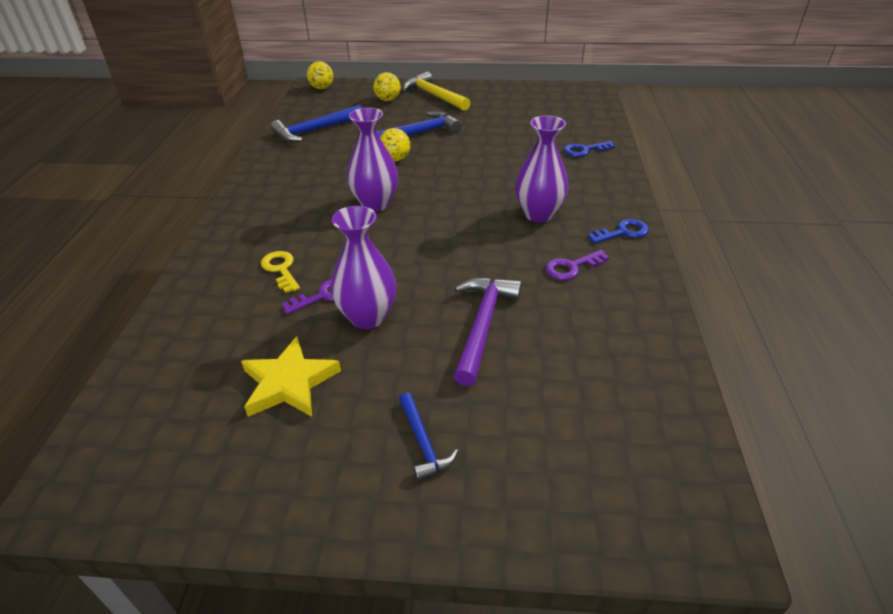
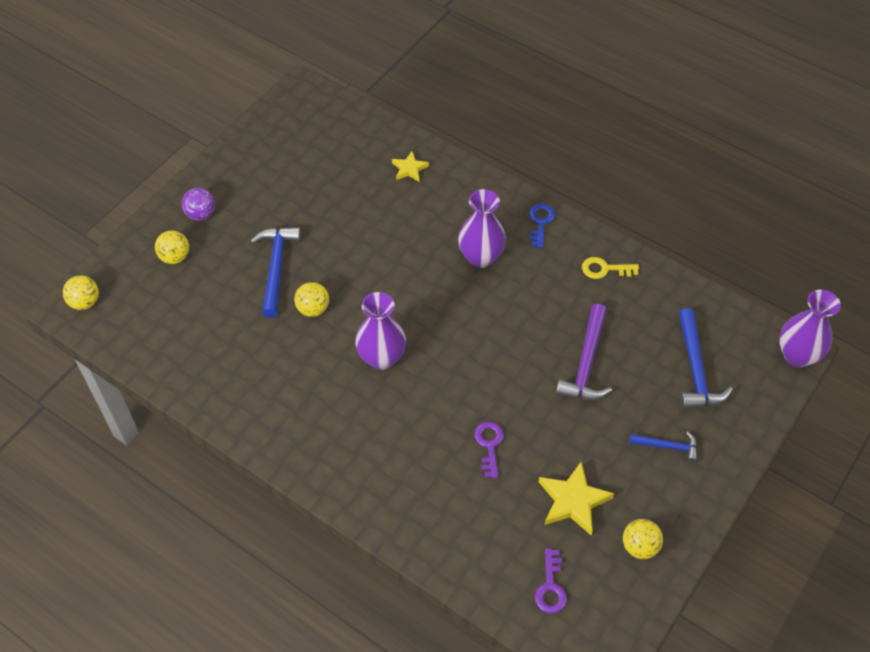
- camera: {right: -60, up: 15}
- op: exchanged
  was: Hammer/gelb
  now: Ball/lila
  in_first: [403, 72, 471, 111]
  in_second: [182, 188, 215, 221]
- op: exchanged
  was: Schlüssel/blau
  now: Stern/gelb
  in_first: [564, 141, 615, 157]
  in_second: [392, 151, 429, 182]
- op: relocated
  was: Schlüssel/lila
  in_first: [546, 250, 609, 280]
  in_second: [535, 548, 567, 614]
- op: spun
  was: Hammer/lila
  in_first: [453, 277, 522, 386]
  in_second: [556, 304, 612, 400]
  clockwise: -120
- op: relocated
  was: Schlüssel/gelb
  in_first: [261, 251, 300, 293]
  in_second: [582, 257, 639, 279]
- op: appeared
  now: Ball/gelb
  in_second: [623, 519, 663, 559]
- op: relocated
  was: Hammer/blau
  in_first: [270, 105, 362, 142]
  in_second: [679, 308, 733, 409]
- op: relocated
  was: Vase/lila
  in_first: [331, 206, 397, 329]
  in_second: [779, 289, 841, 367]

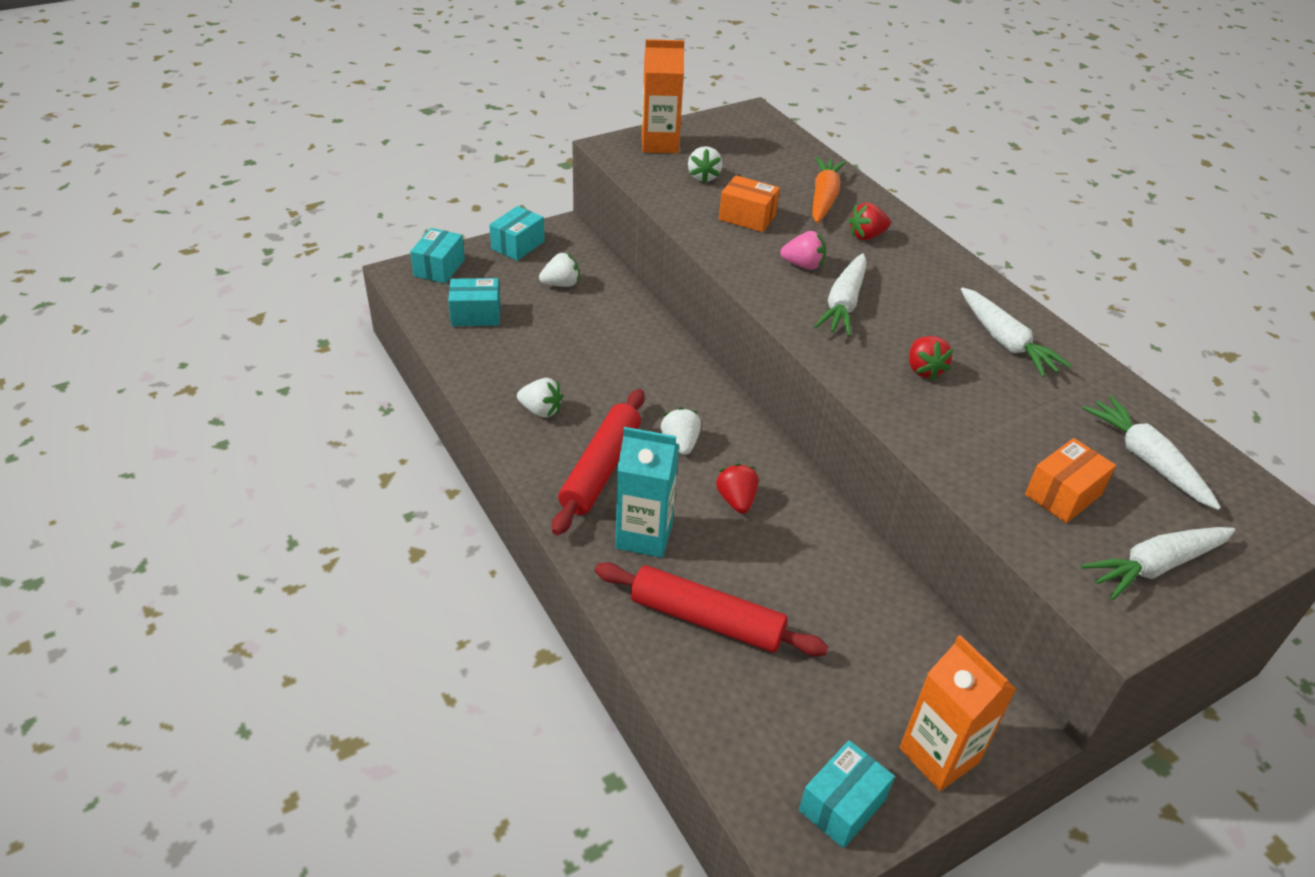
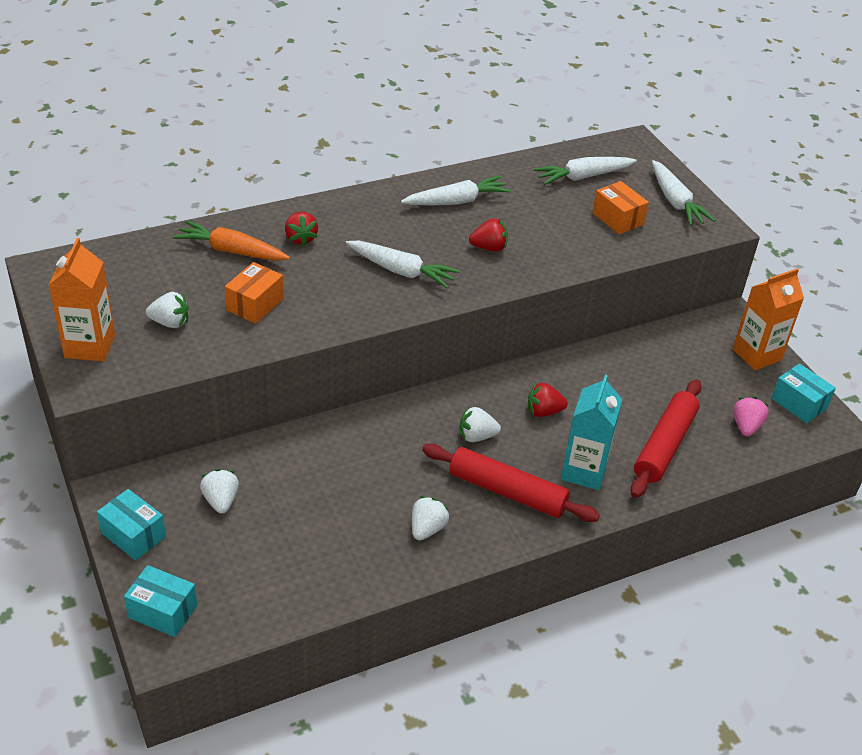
- camera: {right: -85, up: 0}
- op: relocated
  was: Erdbeere/rosa
  in_first: [780, 231, 826, 270]
  in_second: [733, 397, 769, 436]
- op: missing
  was: Schachtel/türkis
  in_first: [448, 278, 500, 326]

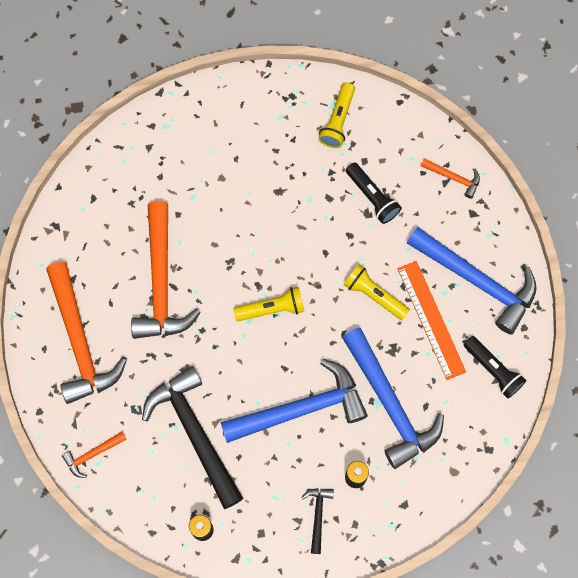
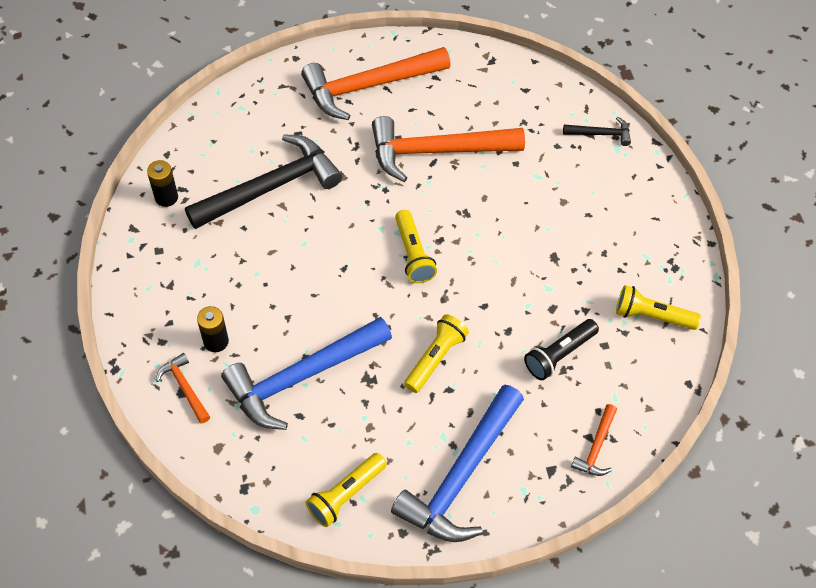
- camera: {right: 85, up: -15}
- op: relocated
  was: Hammer/orange
  in_first: [62, 432, 127, 478]
  in_second: [156, 353, 210, 424]
- op: colour
  was: Taschenlampe/schwarz
  now: Taschenlampe/gelb
  in_first: [464, 336, 526, 398]
  in_second: [306, 453, 387, 527]
- op: relocated
  was: Hammer/schwarz
  in_first: [301, 488, 334, 554]
  in_second: [563, 117, 631, 146]
- op: missing
  was: Hammer/blau
  in_first: [221, 359, 368, 443]
- op: missing
  was: Lineal/orange
  in_first: [397, 261, 466, 380]

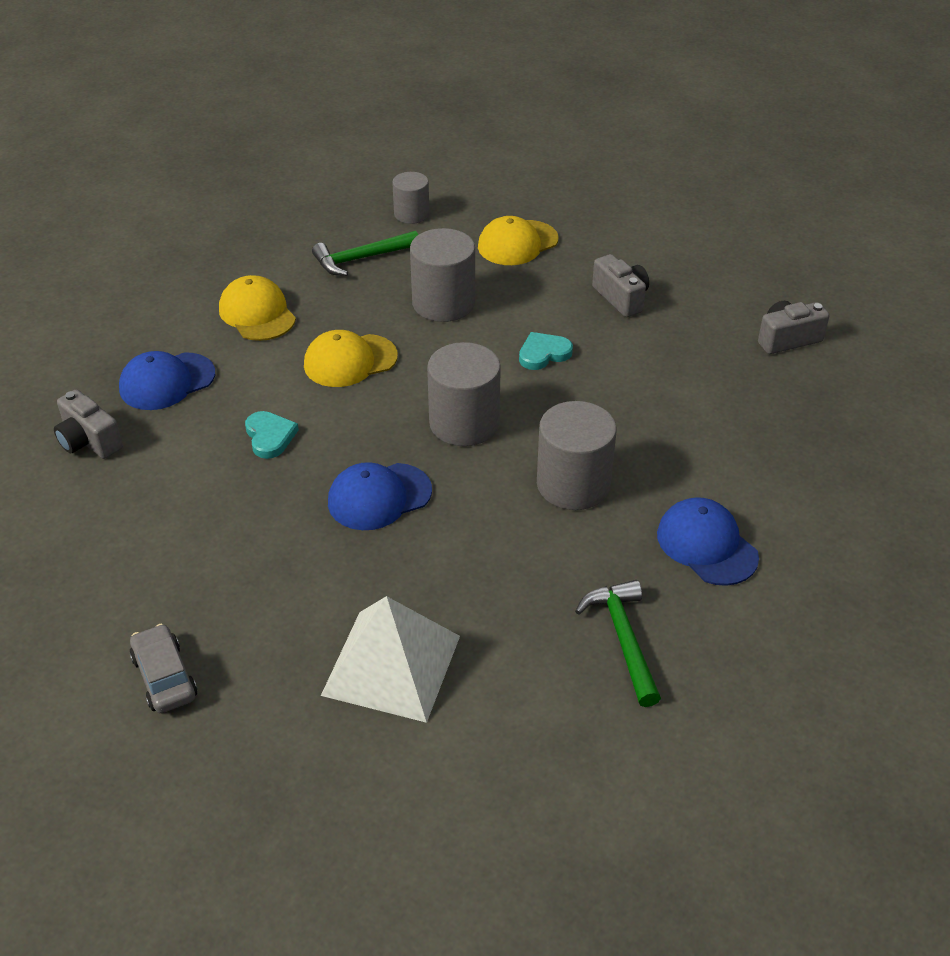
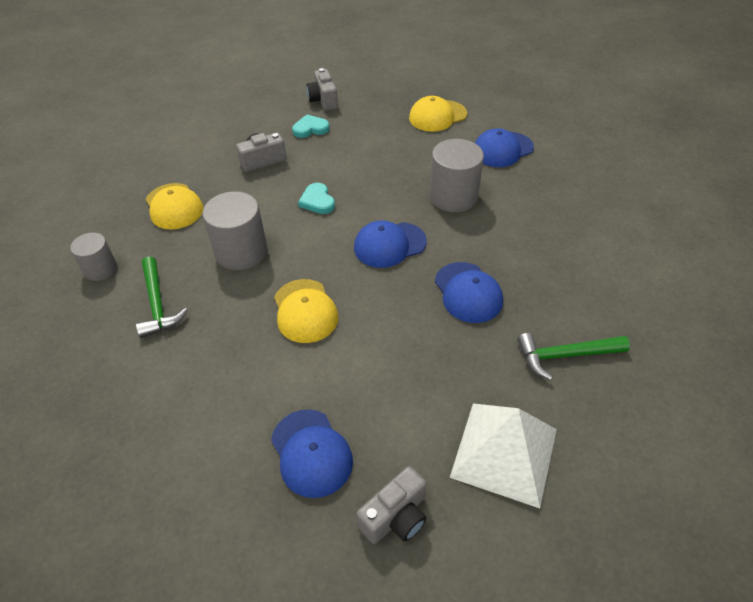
- camera: {right: -85, up: 5}
- op: relocated
  was: Herz/türkis
  in_first: [245, 411, 299, 459]
  in_second: [292, 115, 330, 138]
- op: exchanged
  was: Vollzylinder/grau
  now: Kappe/blau
  in_first: [427, 342, 501, 446]
  in_second: [354, 220, 427, 268]
- op: relocated
  was: Kappe/gelb
  in_first: [219, 275, 296, 341]
  in_second: [409, 96, 467, 132]
- op: relocated
  was: Pyramide/weiß
  in_first: [321, 596, 460, 723]
  in_second: [450, 403, 557, 508]
- op: relocated
  was: Hammer/grün
  in_first: [575, 580, 661, 707]
  in_second: [517, 333, 630, 380]
- op: missing
  was: Auto/grau
  in_first: [130, 624, 197, 713]

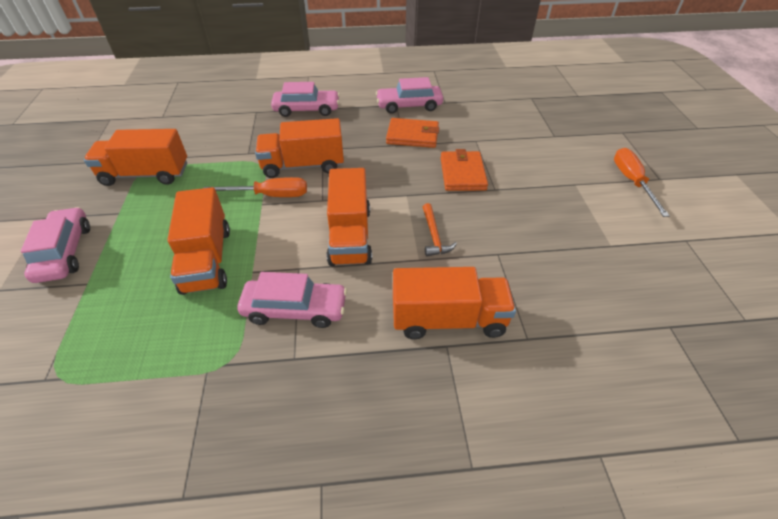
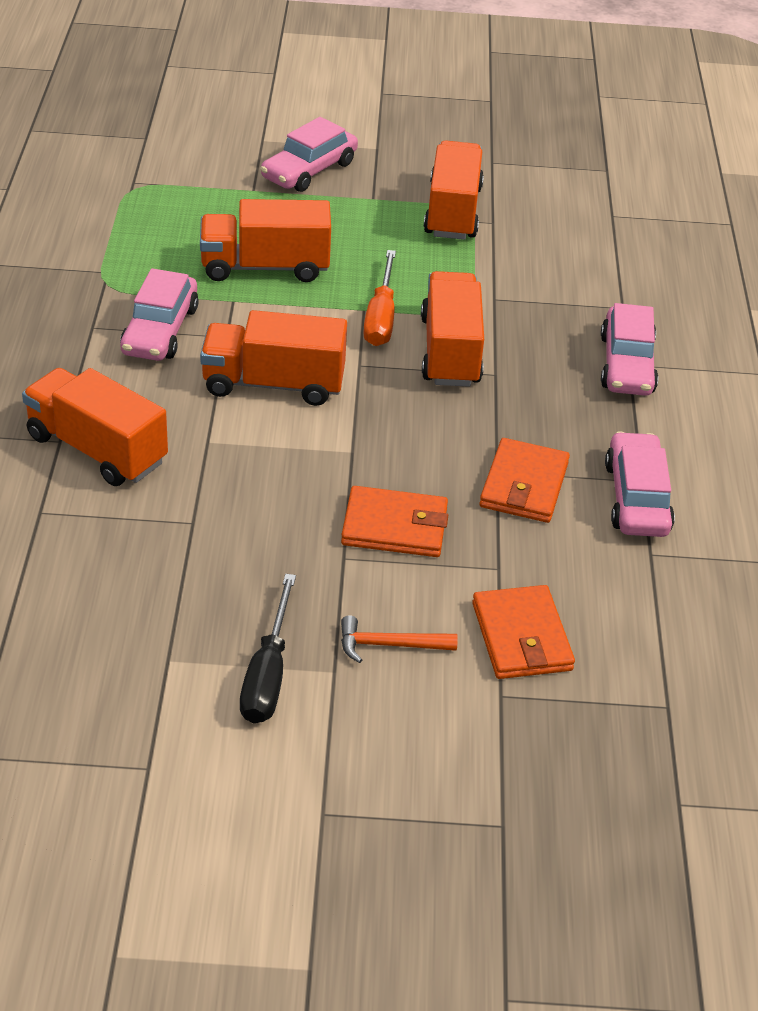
- camera: {right: 95, up: -5}
- op: spun
  was: Lastwagen/orange
  in_first: [393, 267, 516, 339]
  in_second: [22, 368, 168, 486]
  clockwise: 120
- op: appeared
  now: Schraubenzieher/schwarz
  in_second: [240, 574, 296, 724]
- op: spun
  was: Auto/rosa
  in_first: [21, 207, 90, 283]
  in_second: [260, 117, 358, 192]
  clockwise: 135
- op: relocated
  was: Hammer/orange
  in_first: [423, 203, 457, 256]
  in_second: [341, 615, 458, 663]
- op: appeared
  now: Geldbörse/orange
  in_second: [472, 585, 575, 679]
- op: missing
  was: Schraubenzieher/orange
  in_first: [614, 148, 670, 217]

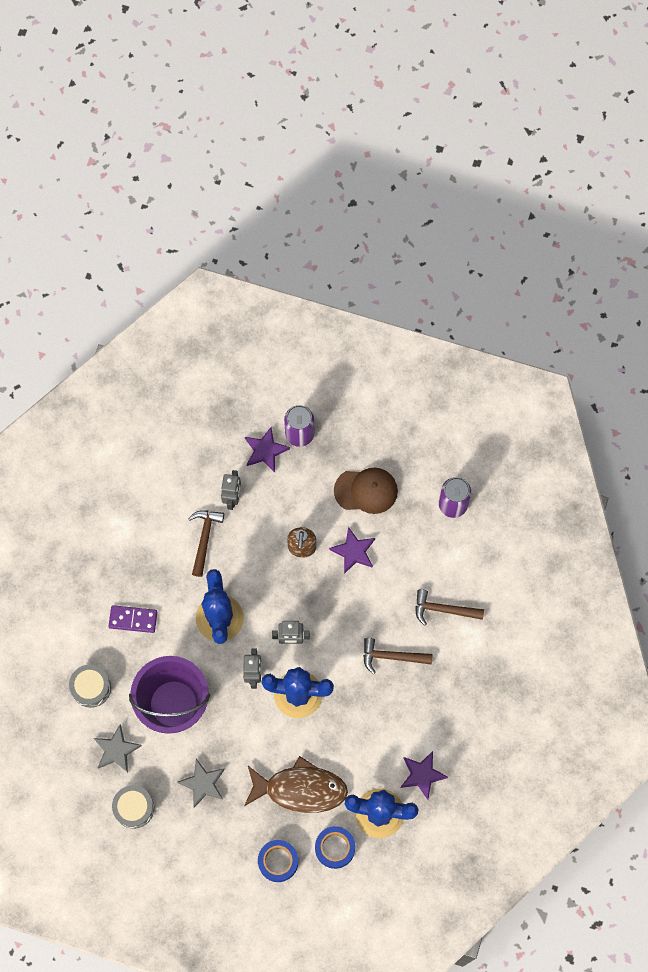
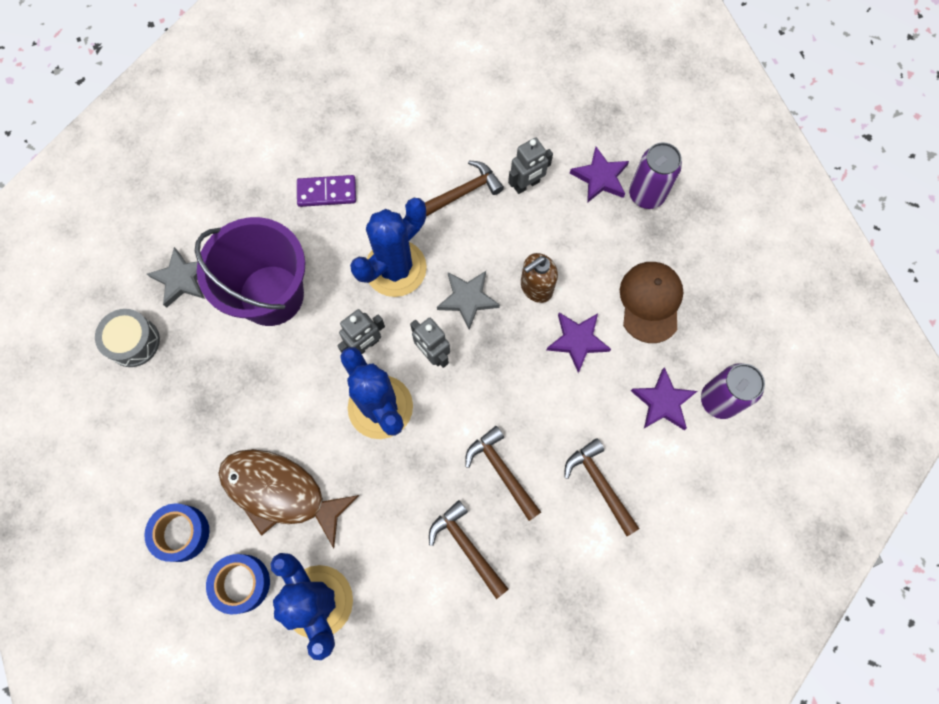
- camera: {right: 50, up: 0}
- op: spun
  was: Fisch/braun
  in_first: [244, 756, 348, 813]
  in_second: [218, 449, 360, 548]
  clockwise: 150
- op: spun
  was: Dominostein/lila
  in_first: [109, 605, 157, 633]
  in_second: [297, 175, 356, 207]
  clockwise: -60
- op: appeared
  now: Hammer/braun
  in_second: [429, 500, 508, 599]
- op: relocated
  was: Stern/grau
  in_first: [177, 759, 225, 808]
  in_second: [437, 271, 500, 330]
- op: spun
  was: Kappe/braun
  in_first: [334, 468, 398, 514]
  in_second: [620, 262, 683, 343]
  clockwise: -135
- op: relocated
  was: Stern/lila
  in_first: [400, 751, 448, 800]
  in_second: [631, 367, 697, 430]
- op: missing
  was: Trommel/grau
  in_first: [69, 665, 111, 708]

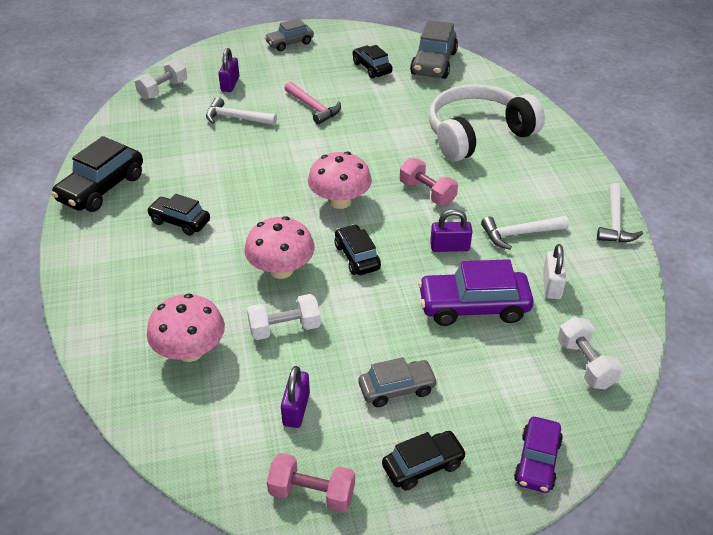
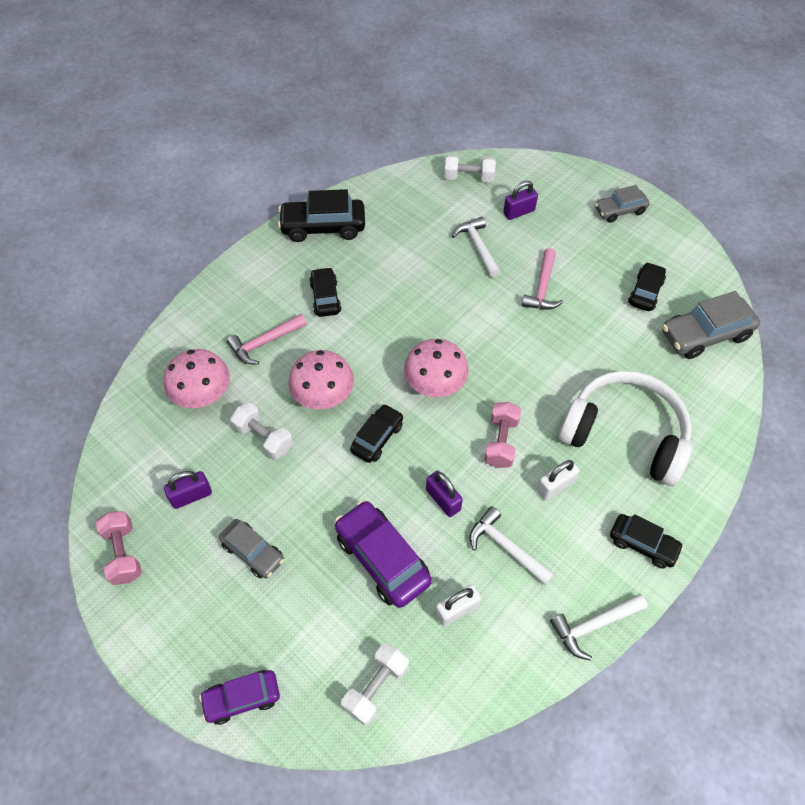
- camera: {right: 55, up: 15}
- op: appeared
  now: Hammer/rosa
  in_second: [227, 314, 307, 365]
- op: appeared
  now: Vorhängeschloss/weiß
  in_second: [536, 460, 580, 501]
- op: spun
  was: Auto/grau
  in_first: [265, 18, 314, 51]
  in_second: [595, 185, 650, 223]
  clockwise: -45
- op: relocated
  was: Auto/schwarz
  in_first: [382, 431, 467, 491]
  in_second: [610, 514, 684, 568]

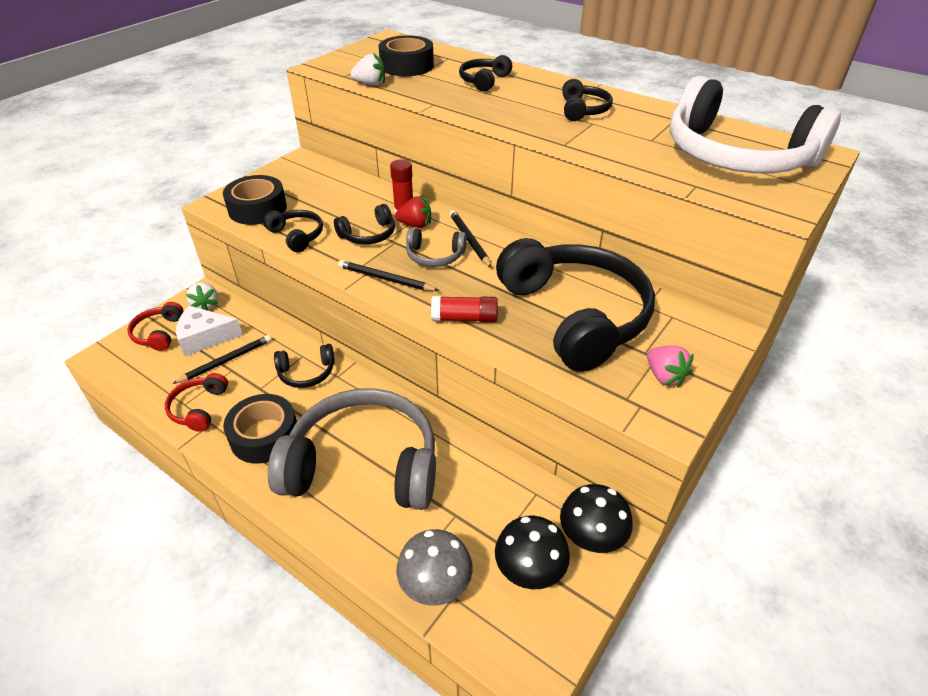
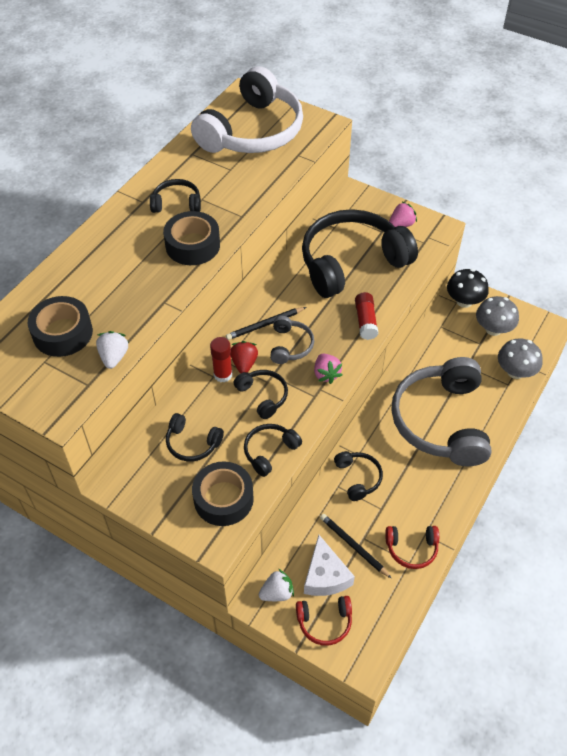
- camera: {right: -95, up: 10}
- op: relocated
  was: Klebeband/schwarz
  in_first: [223, 394, 297, 464]
  in_second: [163, 211, 220, 265]
- op: relocated
  was: Kopfhörer/schwarz
  in_first: [459, 55, 512, 92]
  in_second: [166, 413, 224, 461]
- op: exchanged
  was: Bleistift/schwarz
  now: Erdbeere/rosa
  in_first: [338, 260, 439, 291]
  in_second: [314, 354, 342, 384]
- op: colour
  was: Pilz/schwarz
  now: Pilz/grau
  in_first: [495, 516, 570, 589]
  in_second: [476, 296, 519, 336]

